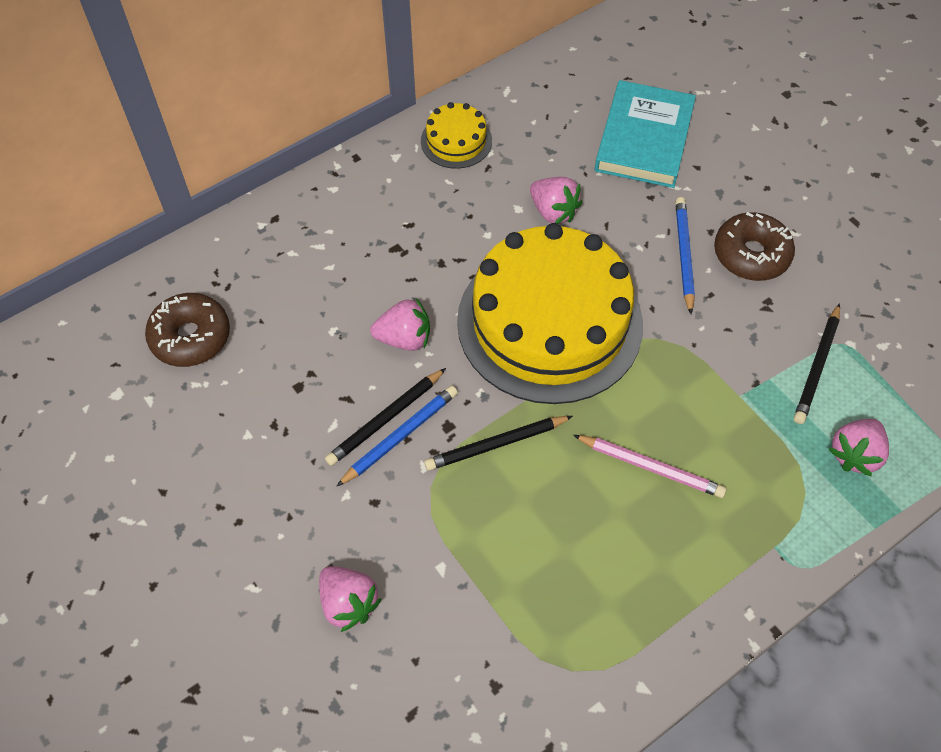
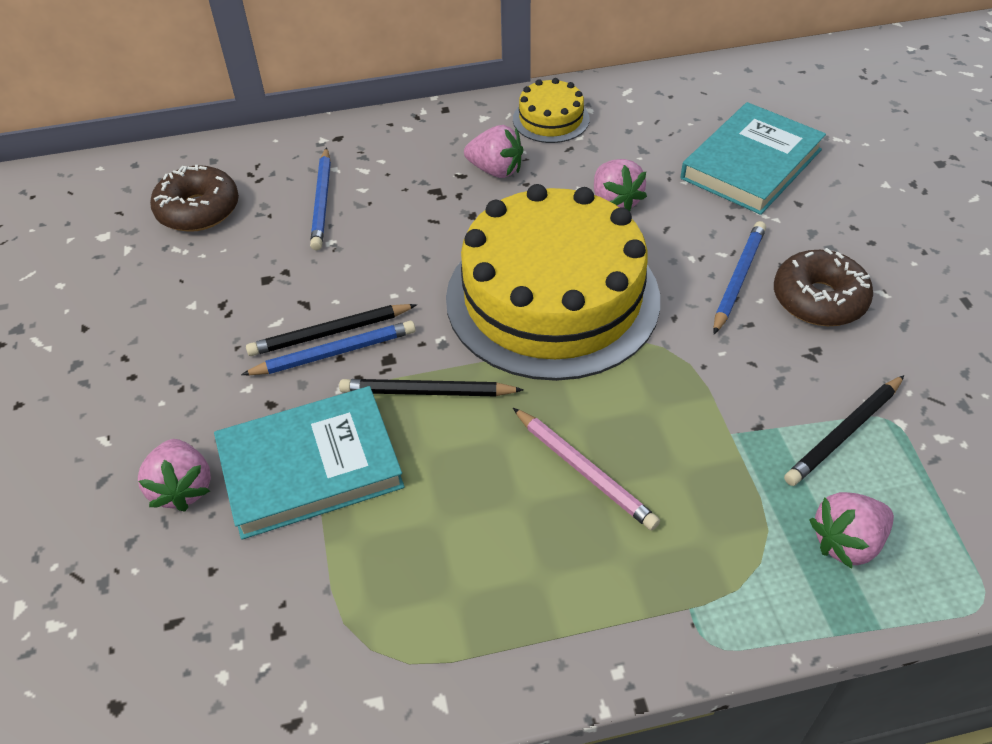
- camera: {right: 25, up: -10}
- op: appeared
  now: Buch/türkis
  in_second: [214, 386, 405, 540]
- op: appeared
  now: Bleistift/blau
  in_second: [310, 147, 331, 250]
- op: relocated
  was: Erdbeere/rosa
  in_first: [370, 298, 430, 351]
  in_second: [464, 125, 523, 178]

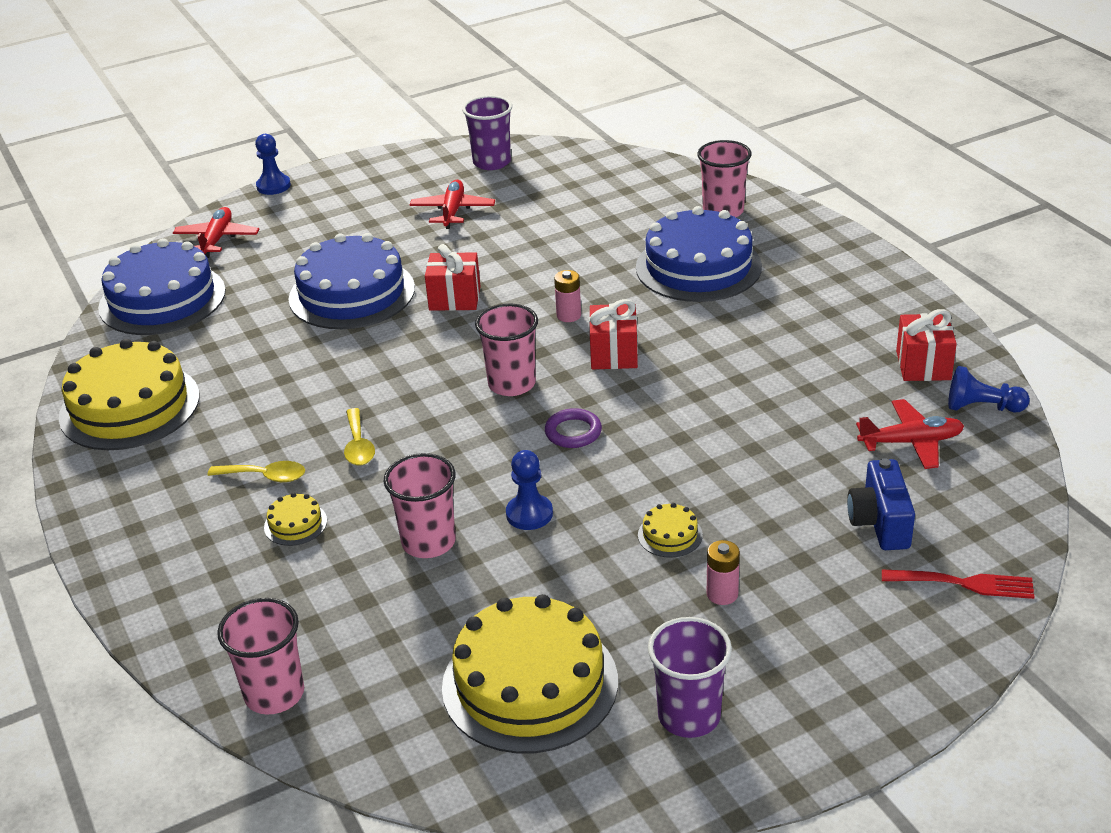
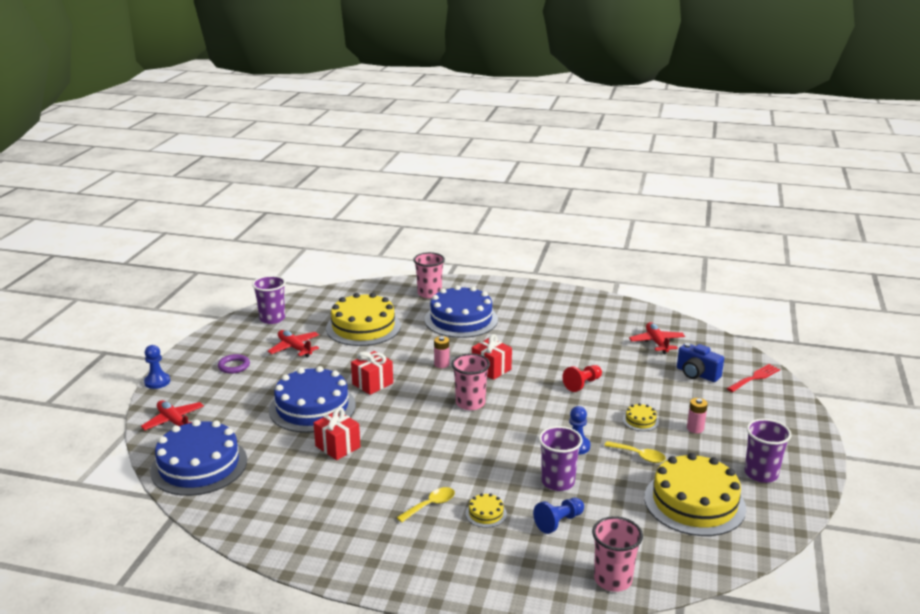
- camera: {right: -50, up: -10}
- op: relocated
  was: Ring/lila
  in_first: [545, 408, 602, 448]
  in_second: [218, 354, 250, 374]
- op: relocated
  was: Geschenk/rot
  in_first: [896, 309, 957, 381]
  in_second: [314, 407, 360, 460]
- op: relocated
  was: Kuchen/gelb
  in_first: [59, 339, 200, 450]
  in_second: [326, 293, 401, 346]
- op: relocated
  was: Bauer/blau
  in_first: [948, 366, 1030, 413]
  in_second: [533, 498, 584, 534]
- op: colour
  was: Becher/rosa
  now: Becher/lila
  in_first: [384, 453, 456, 558]
  in_second: [539, 426, 583, 491]
- op: appeared
  now: Bauer/rot
  in_second: [563, 365, 602, 392]
- op: relocated
  was: Löffel/gelb
  in_first: [344, 408, 375, 465]
  in_second: [604, 441, 666, 463]
- op: spun
  was: Flugzeug/rot
  in_first: [856, 399, 964, 469]
  in_second: [629, 322, 685, 354]
  clockwise: -45

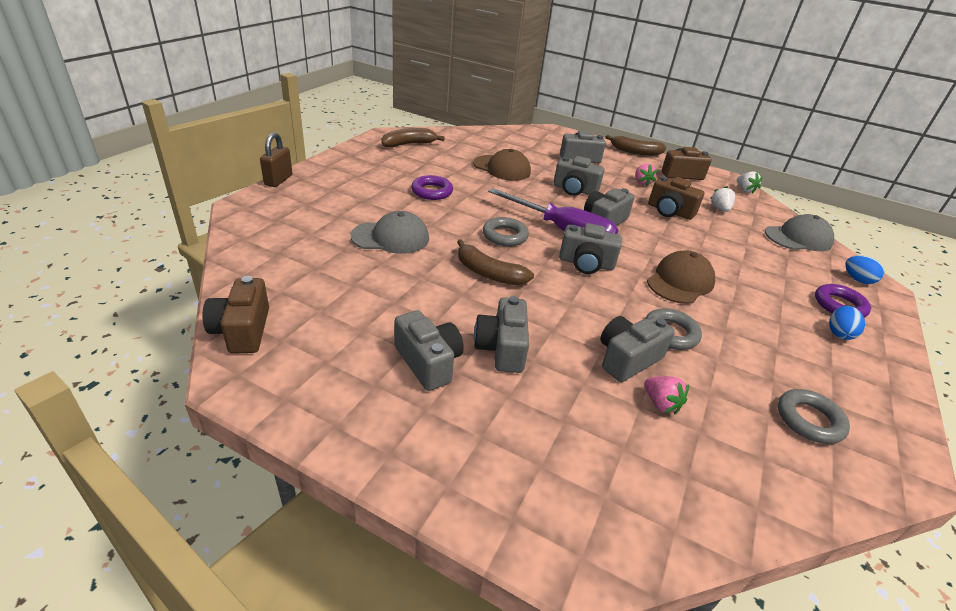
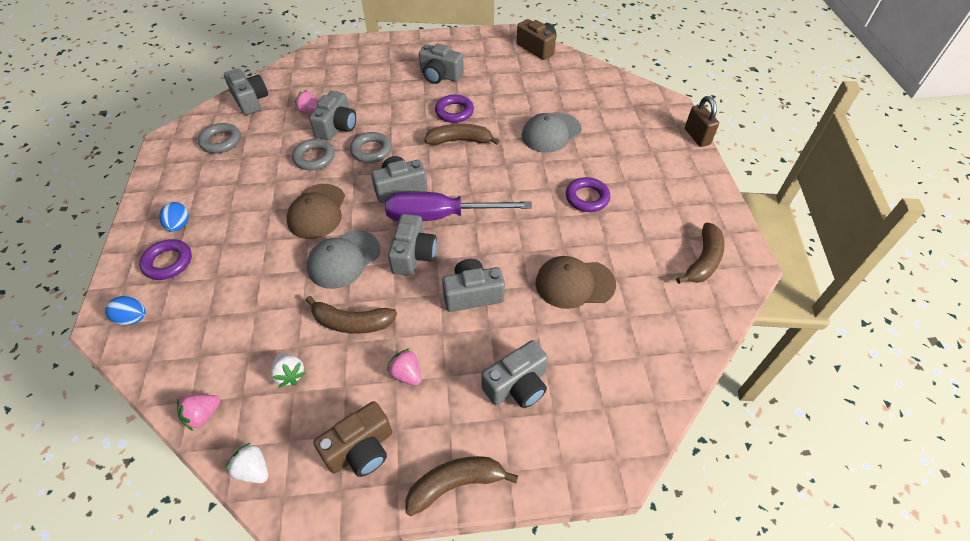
- camera: {right: 150, up: 15}
- op: appeared
  now: Erdbeere/rosa
  in_second: [177, 394, 220, 431]
- op: relocated
  was: Kamera/grau
  in_first: [474, 296, 529, 373]
  in_second: [224, 68, 268, 115]
- op: exchanged
  was: Kamera/braun
  now: Banane/braun
  in_first: [648, 176, 705, 220]
  in_second: [306, 296, 397, 334]
- op: relocated
  was: Kappe/grau
  in_first: [765, 214, 834, 251]
  in_second: [307, 230, 380, 289]
- op: relocated
  was: Ring/grau
  in_first: [483, 217, 529, 247]
  in_second: [350, 132, 392, 163]
- op: appeared
  now: Ring/lila
  in_second: [435, 95, 474, 123]

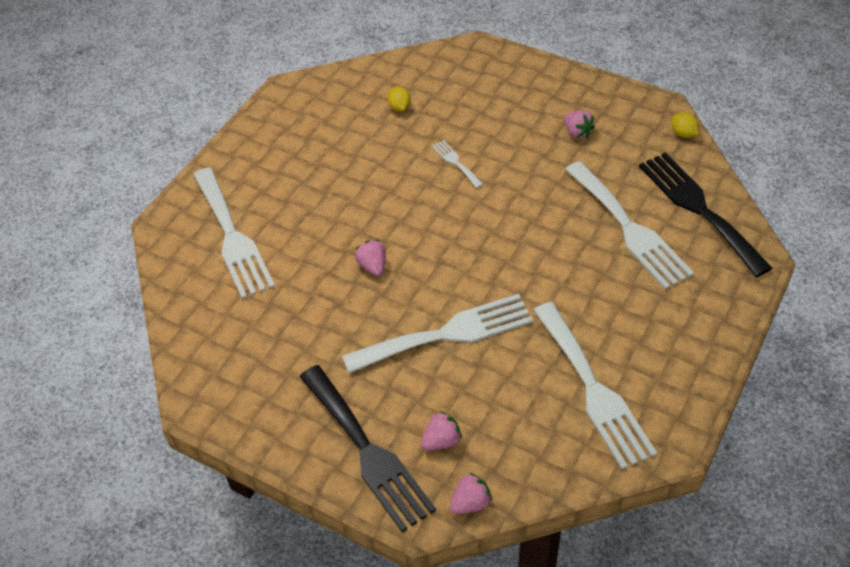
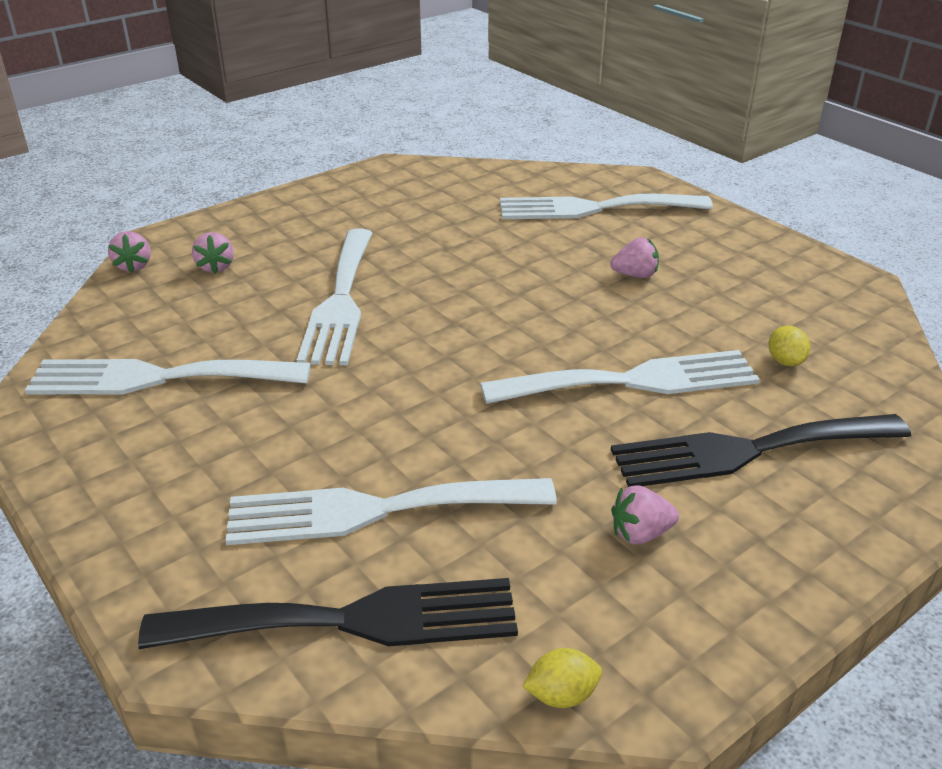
- camera: {right: 110, up: -15}
- op: size
  was: Gabel/weiß
  in_first: [432, 140, 483, 188]
  in_second: [480, 350, 760, 404]
  ratio: 2.26
- op: relocated
  was: Erdbeere/rosa
  in_first: [355, 240, 386, 276]
  in_second: [610, 237, 659, 278]
- op: relocated
  was: Gabel/schwarz
  in_first: [299, 365, 436, 532]
  in_second: [611, 414, 911, 487]
- op: spun
  was: Zitrone/gelb
  in_first: [387, 86, 411, 112]
  in_second: [769, 326, 810, 366]
  clockwise: 75

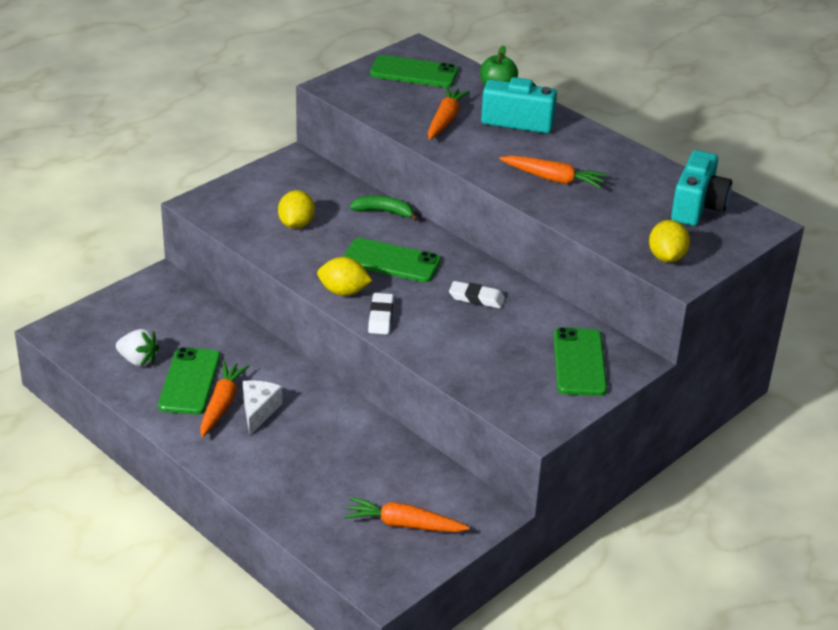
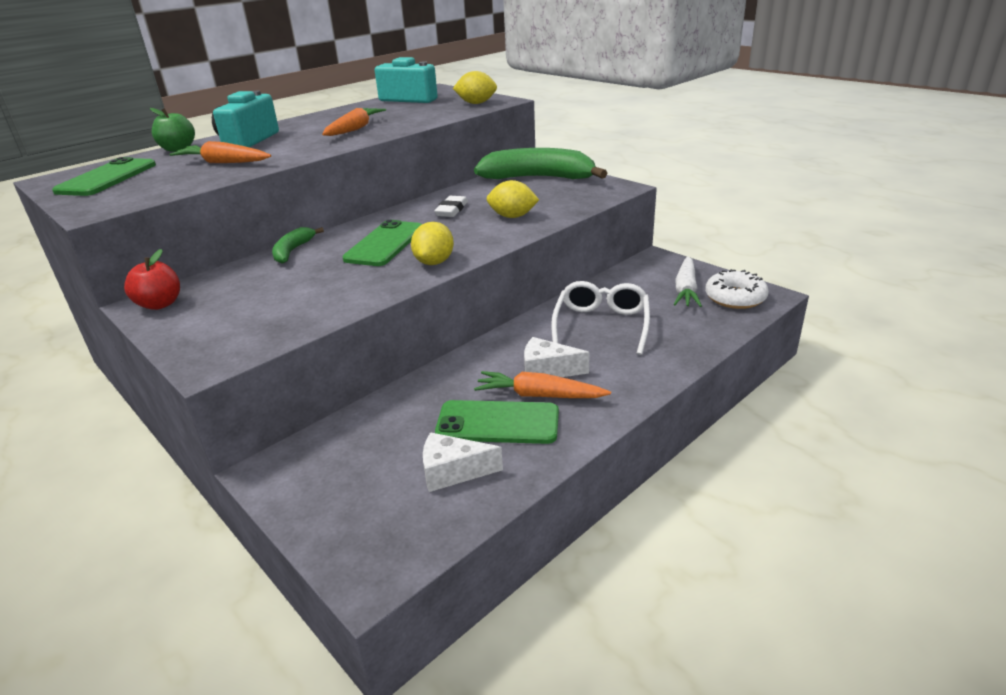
- camera: {right: -85, up: -5}
- op: appeared
  now: Apfel/rot
  in_second: [124, 249, 180, 310]
- op: exchanged
  was: Erdbeere/weiß
  now: Käse/weiß
  in_first: [116, 329, 159, 366]
  in_second: [423, 432, 503, 492]
- op: exchanged
  was: Handy/grün
  now: Banane/grün
  in_first: [554, 327, 607, 396]
  in_second: [474, 148, 607, 179]
- op: relocated
  was: Zitrone/gelb
  in_first: [278, 190, 315, 229]
  in_second: [487, 180, 539, 218]
- op: appeared
  now: Brille/weiß
  in_second: [551, 281, 650, 355]
- op: colour
  was: Karotte/orange
  now: Karotte/weiß
  in_first: [344, 497, 470, 532]
  in_second: [673, 256, 702, 307]
- op: appeared
  now: Donut/weiß
  in_second: [705, 269, 769, 309]
- op: missing
  was: Radiergummi/weiß
  in_first: [368, 293, 394, 334]

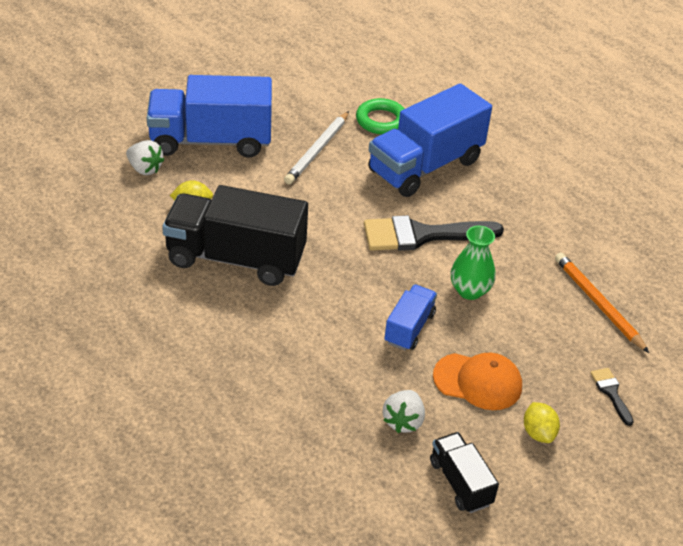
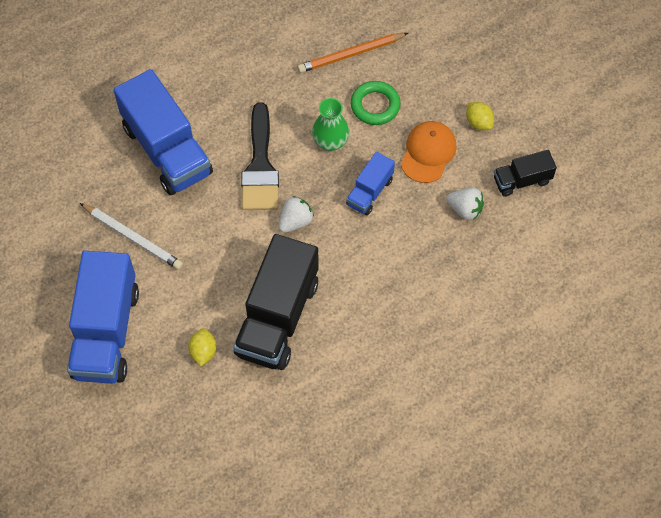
- camera: {right: -80, up: 20}
- op: relocated
  was: Erdbeere/weiß
  in_first: [126, 140, 165, 175]
  in_second: [279, 196, 314, 233]
- op: spun
  was: Lastwagen/blau
  in_first: [384, 285, 437, 351]
  in_second: [346, 152, 395, 215]
  clockwise: -90
- op: relocated
  was: Ring/grün
  in_first: [356, 98, 405, 135]
  in_second: [351, 81, 401, 125]
- op: spun
  was: Zitrone/gelb
  in_first: [524, 402, 560, 443]
  in_second: [466, 102, 494, 130]
  clockwise: 60
- op: missing
  was: Pinsel/schwarz
  in_first: [590, 368, 634, 426]

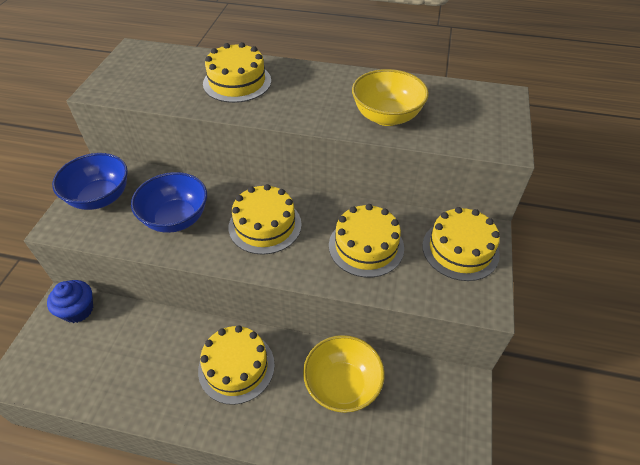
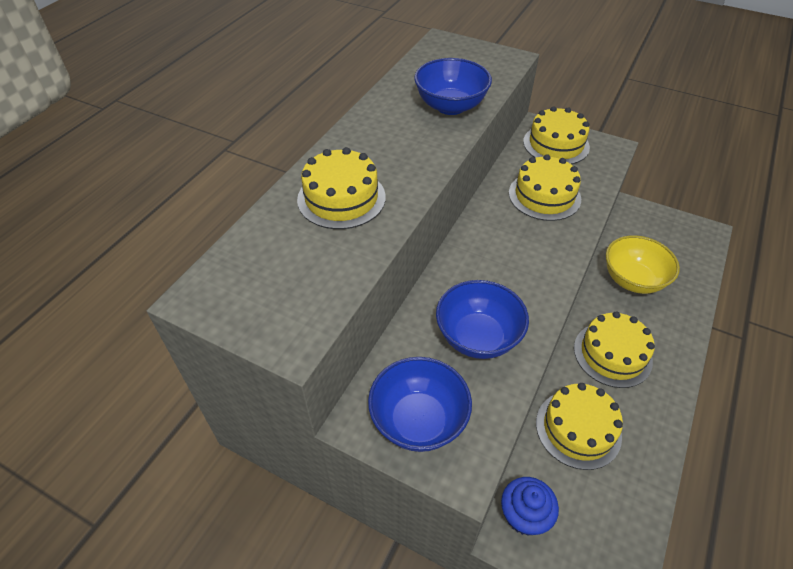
- camera: {right: -75, up: 0}
- op: colour
  was: Schüssel/gelb
  now: Schüssel/blau
  in_first: [352, 69, 429, 126]
  in_second: [414, 58, 492, 115]
- op: relocated
  was: Kuchen/gelb
  in_first: [229, 184, 302, 255]
  in_second: [536, 383, 623, 470]

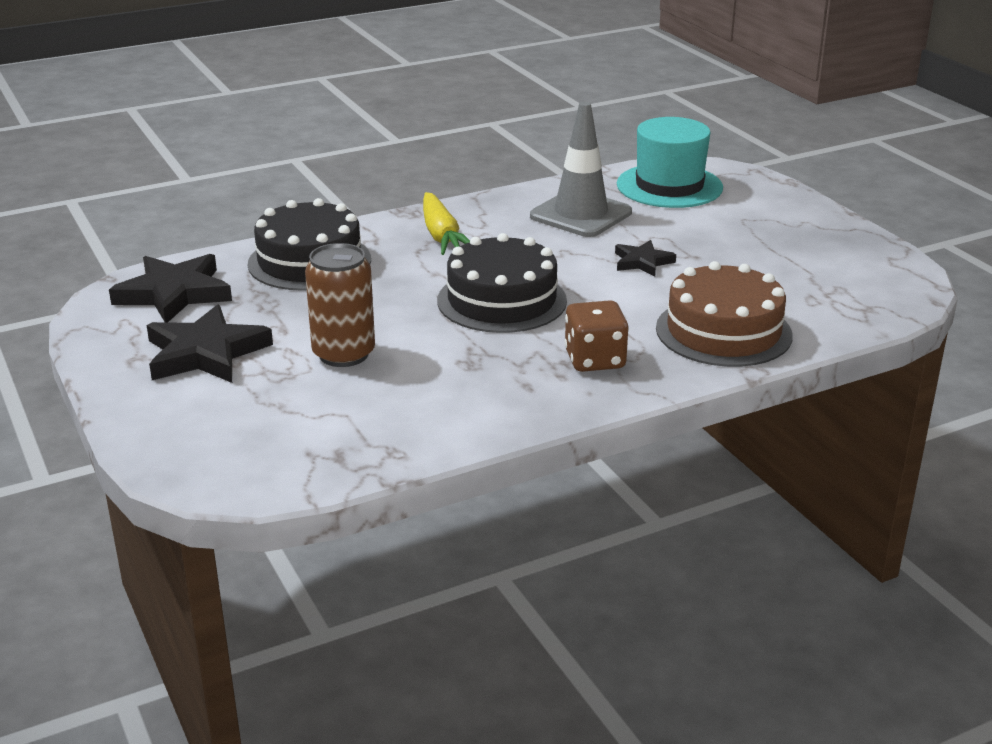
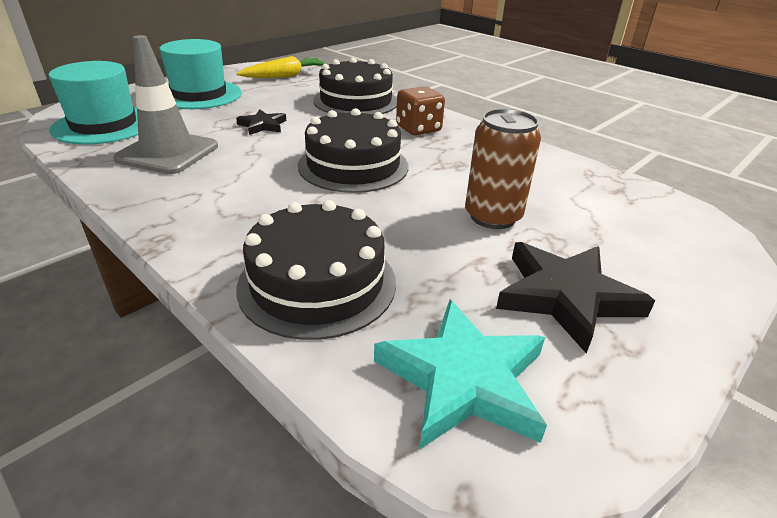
- camera: {right: -110, up: 5}
- op: appeared
  now: Hut/türkis
  in_second: [159, 39, 242, 109]
- op: relocated
  was: Karotte/gelb
  in_first: [423, 192, 470, 255]
  in_second: [236, 56, 328, 78]
- op: colour
  was: Kuchen/braun
  now: Kuchen/schwarz
  in_first: [656, 261, 793, 367]
  in_second: [313, 58, 397, 115]
- op: colour
  was: Stern/schwarz
  now: Stern/türkis
  in_first: [109, 254, 232, 323]
  in_second: [374, 300, 547, 449]

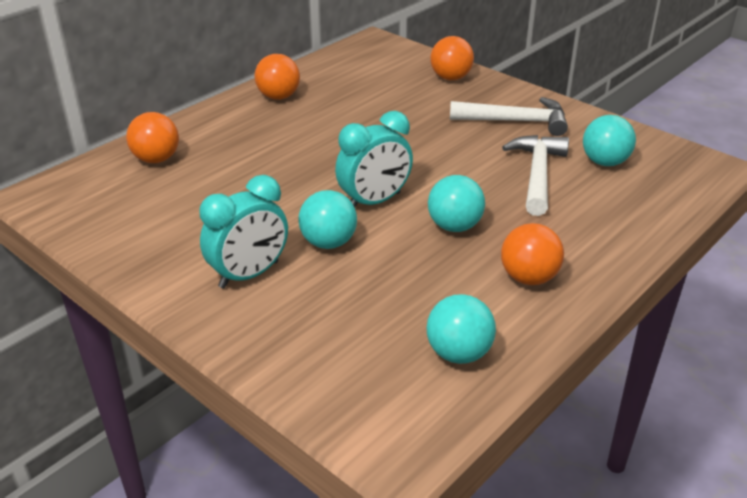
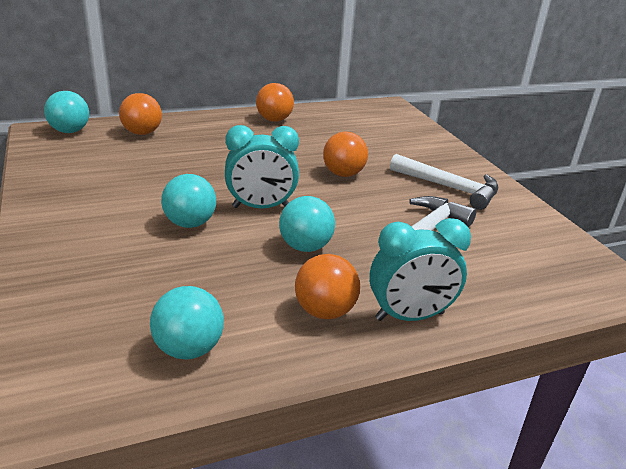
- camera: {right: 25, up: -5}
- op: relocated
  was: Ball/türkis
  in_first: [583, 115, 636, 166]
  in_second: [44, 91, 89, 133]
- op: relocated
  was: Ball/orange
  in_first: [430, 36, 474, 80]
  in_second: [323, 132, 368, 177]
- op: relocated
  was: Wecker/türkis
  in_first: [200, 175, 288, 289]
  in_second: [369, 218, 471, 321]

